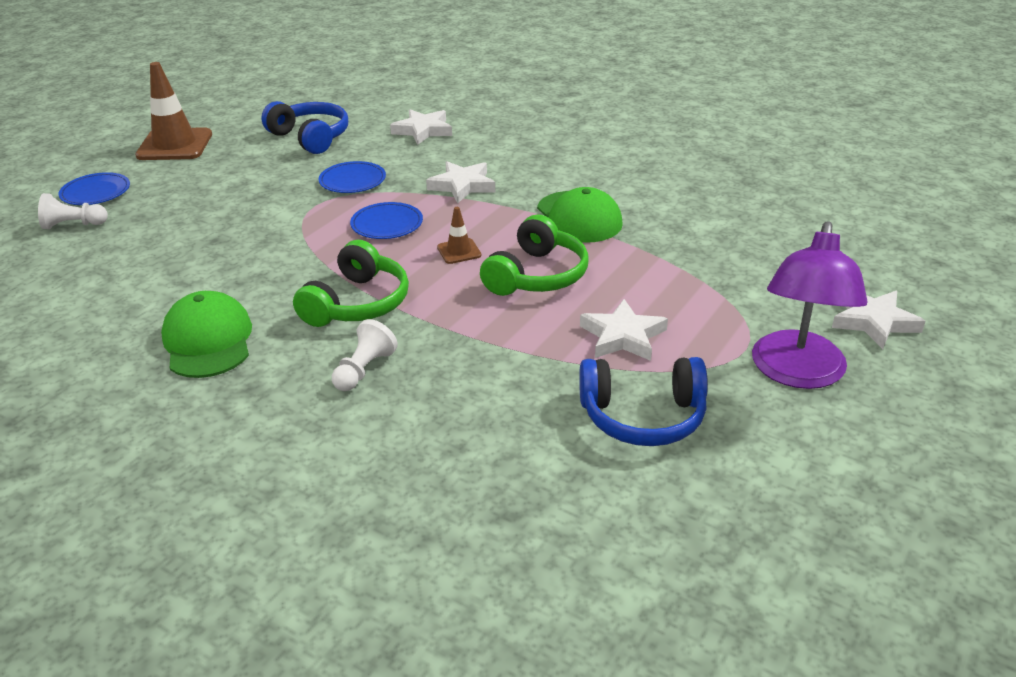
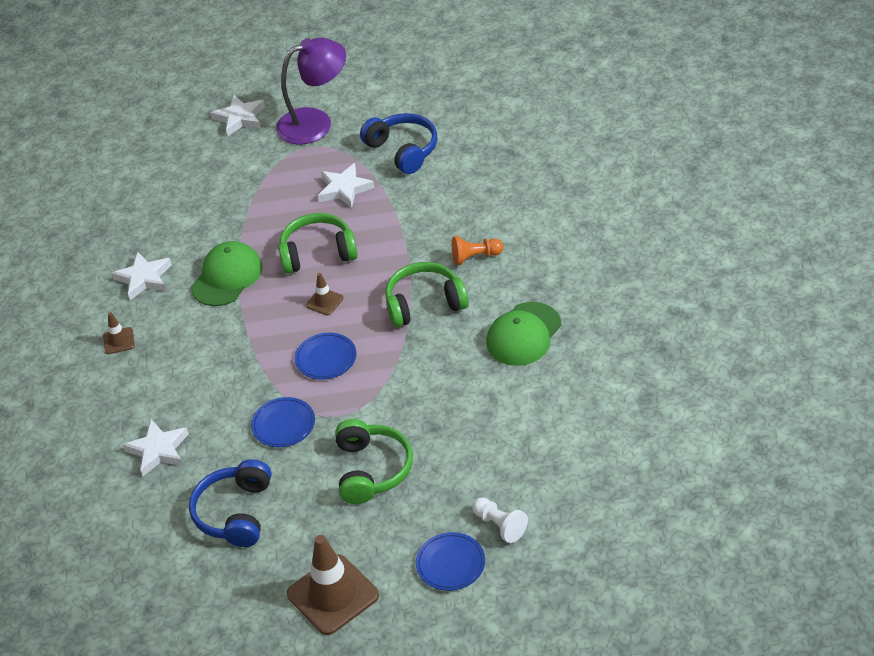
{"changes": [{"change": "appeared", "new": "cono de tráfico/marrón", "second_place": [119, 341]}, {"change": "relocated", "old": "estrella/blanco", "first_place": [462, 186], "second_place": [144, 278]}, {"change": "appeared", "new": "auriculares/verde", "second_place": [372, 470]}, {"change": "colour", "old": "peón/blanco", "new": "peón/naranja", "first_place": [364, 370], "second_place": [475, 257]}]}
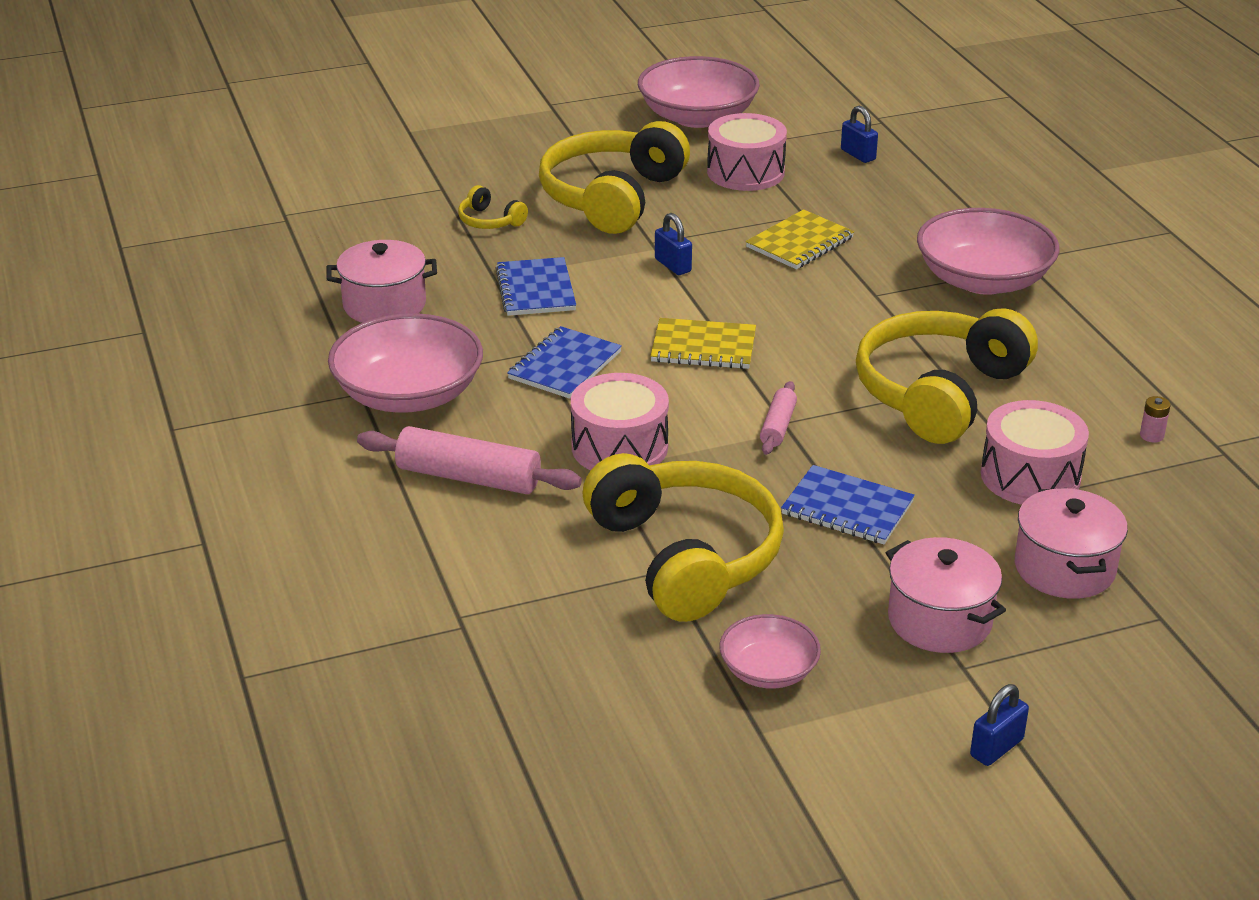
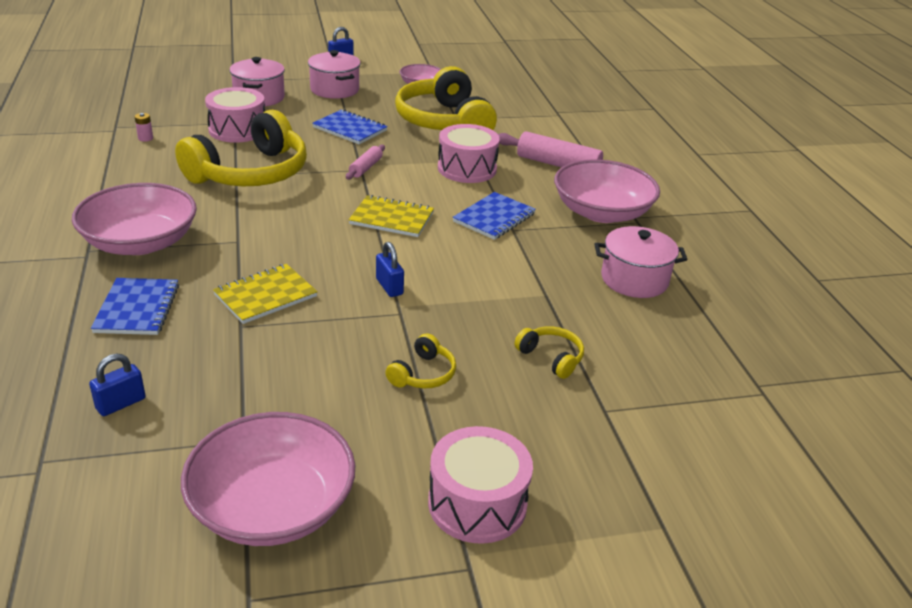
{"changes": [{"change": "spun", "old": "candado/azul", "first_place": [858, 155], "second_place": [121, 404], "degrees": 75}, {"change": "relocated", "old": "cuaderno/azul", "first_place": [536, 290], "second_place": [137, 308]}, {"change": "size", "old": "auriculares/amarillo", "first_place": [612, 197], "second_place": [423, 374], "factor": 0.42}, {"change": "relocated", "old": "tambor/rosa", "first_place": [745, 172], "second_place": [477, 503]}]}
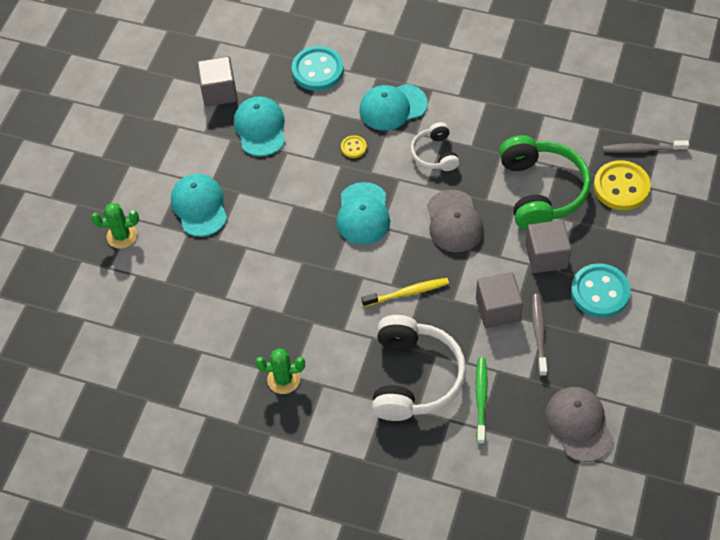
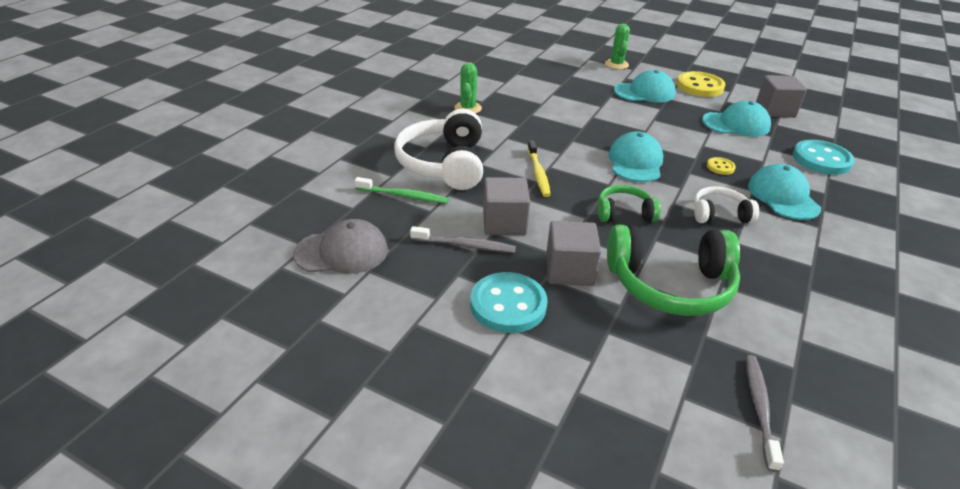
{"changes": [{"change": "spun", "old": "auriculares/blanco", "first_place": [414, 377], "second_place": [444, 164], "degrees": 75}, {"change": "exchanged", "old": "gorra/gris", "new": "auriculares/verde", "first_place": [454, 221], "second_place": [624, 213]}, {"change": "spun", "old": "gorra/turquesa", "first_place": [363, 214], "second_place": [635, 162], "degrees": 90}, {"change": "relocated", "old": "botón/amarillo", "first_place": [621, 187], "second_place": [700, 86]}]}
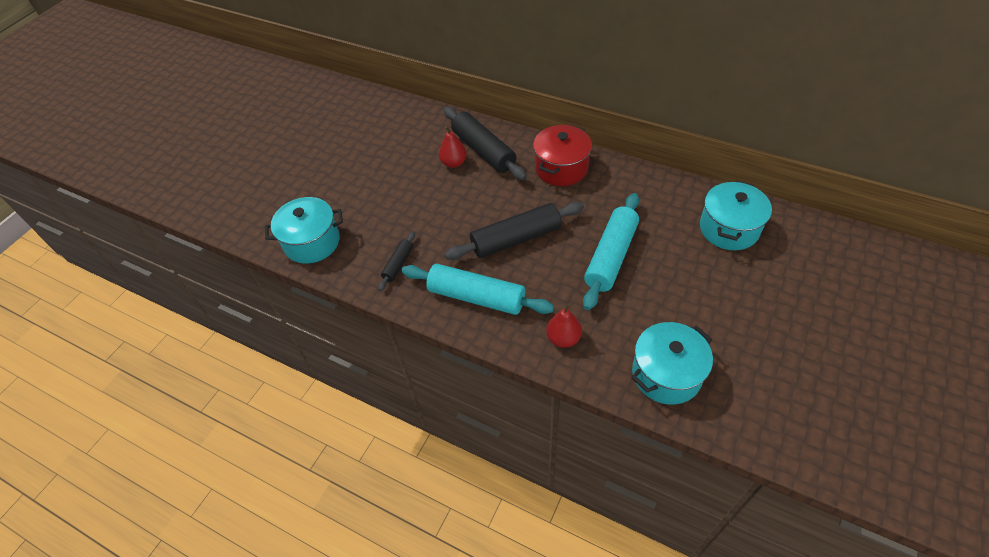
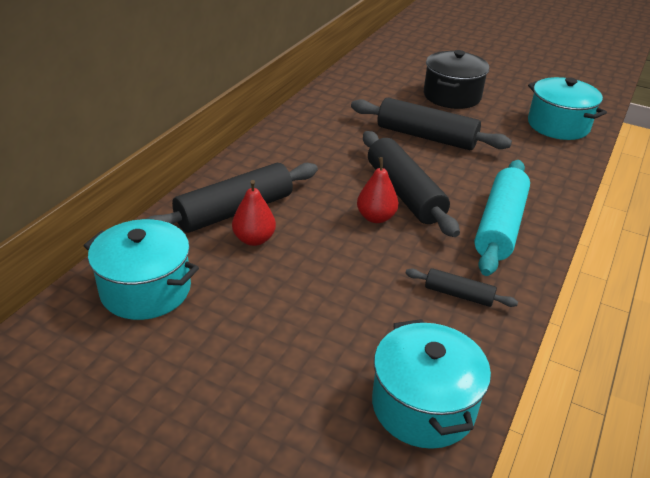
{"changes": [{"change": "relocated", "old": "olla/turquesa", "first_place": [729, 229], "second_place": [146, 290]}, {"change": "colour", "old": "rodillo/turquesa", "new": "rodillo/negro", "first_place": [610, 256], "second_place": [426, 137]}, {"change": "relocated", "old": "pera/rojo", "first_place": [563, 338], "second_place": [376, 217]}, {"change": "appeared", "new": "olla/negro", "second_place": [452, 96]}, {"change": "missing", "old": "olla/rojo", "first_place": [561, 168]}]}
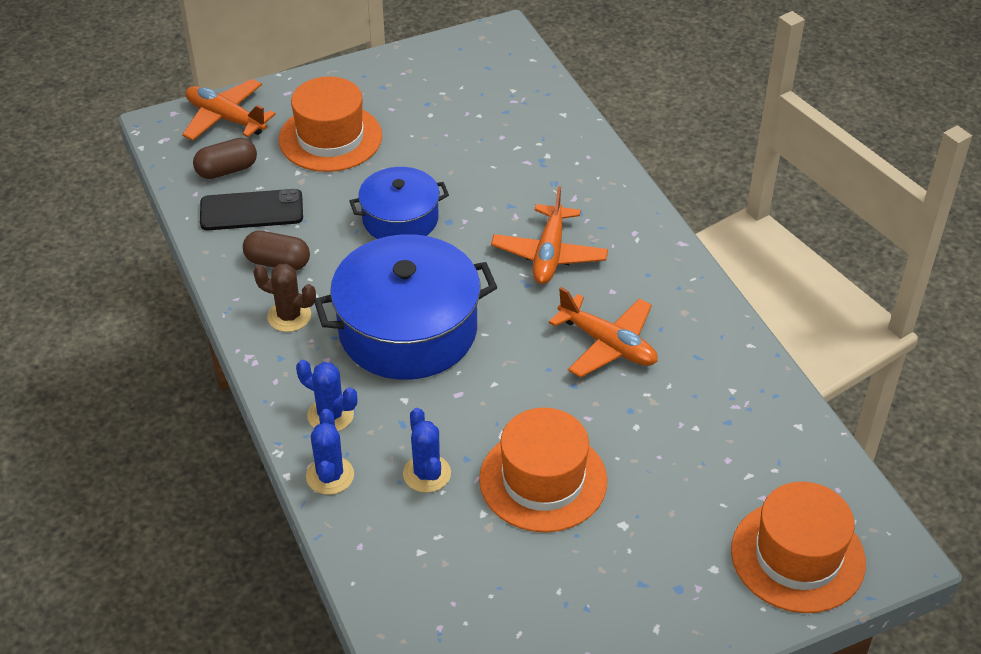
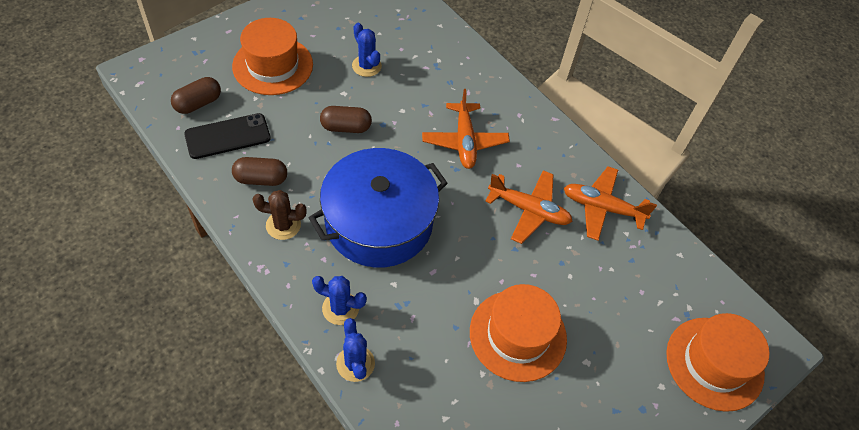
{"changes": [{"change": "exchanged", "old": "olla/azul", "new": "cápsula/marrón", "first_place": [400, 219], "second_place": [346, 127]}, {"change": "relocated", "old": "cactus/azul", "first_place": [427, 474], "second_place": [366, 66]}, {"change": "relocated", "old": "avión/naranja", "first_place": [226, 118], "second_place": [602, 208]}]}
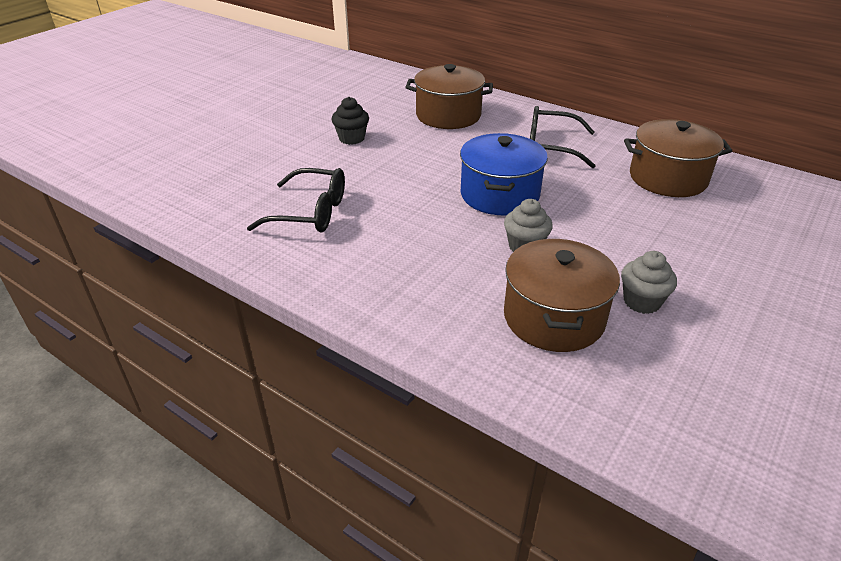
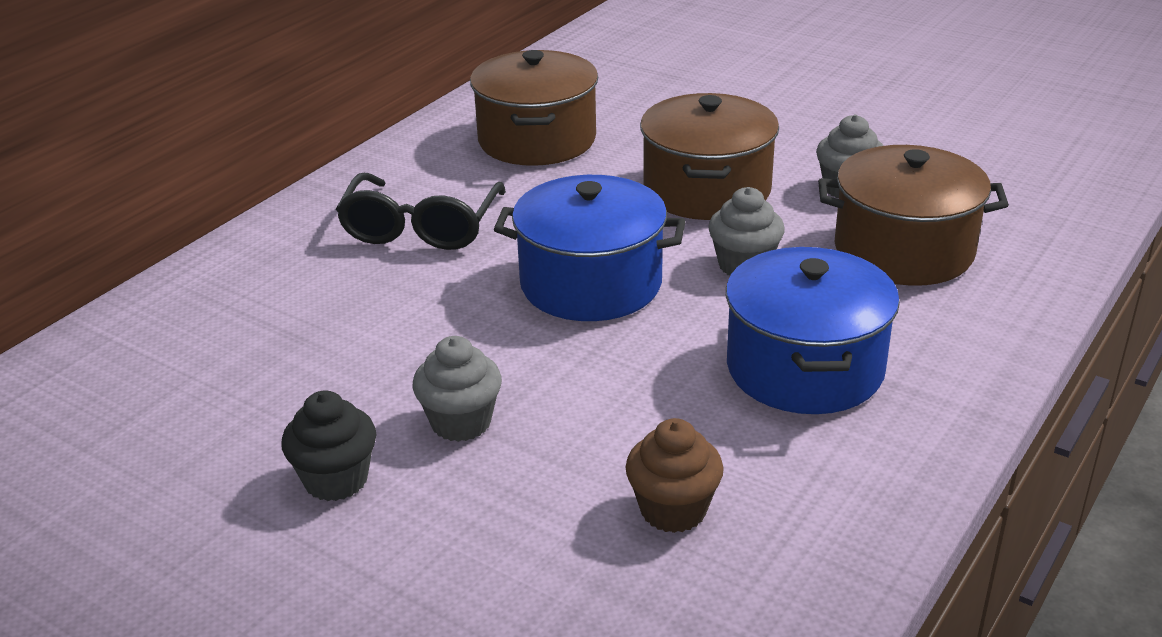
{"changes": [{"change": "appeared", "new": "magdalena/gris", "second_place": [461, 422]}, {"change": "exchanged", "old": "gafas/negro", "new": "magdalena/marrón", "first_place": [311, 212], "second_place": [673, 510]}, {"change": "relocated", "old": "olla/marrón", "first_place": [448, 115], "second_place": [707, 190]}, {"change": "appeared", "new": "olla/azul", "second_place": [805, 368]}]}
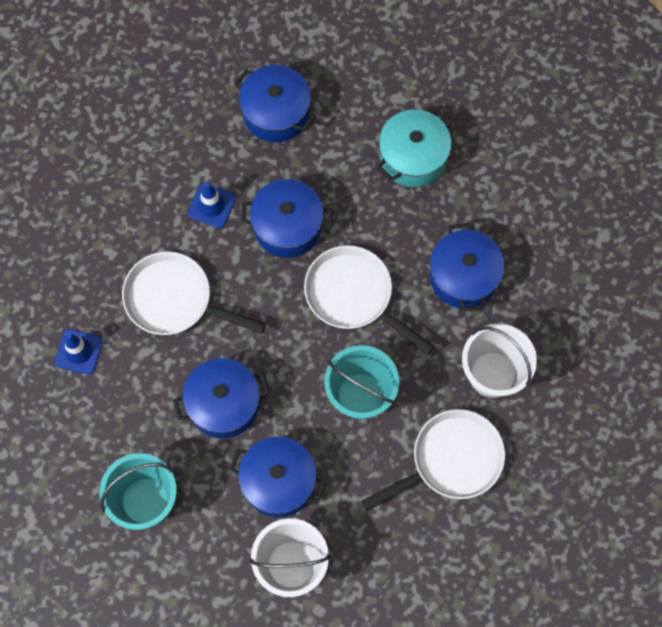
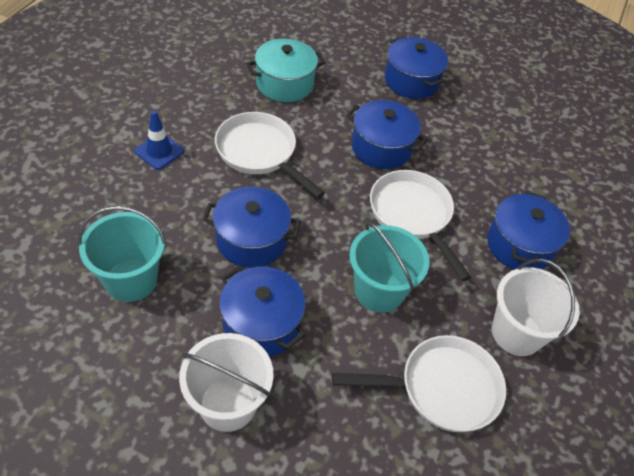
{"changes": [{"change": "relocated", "old": "olla/turquesa", "first_place": [413, 157], "second_place": [284, 84]}, {"change": "missing", "old": "cono de tráfico/azul", "first_place": [211, 206]}]}
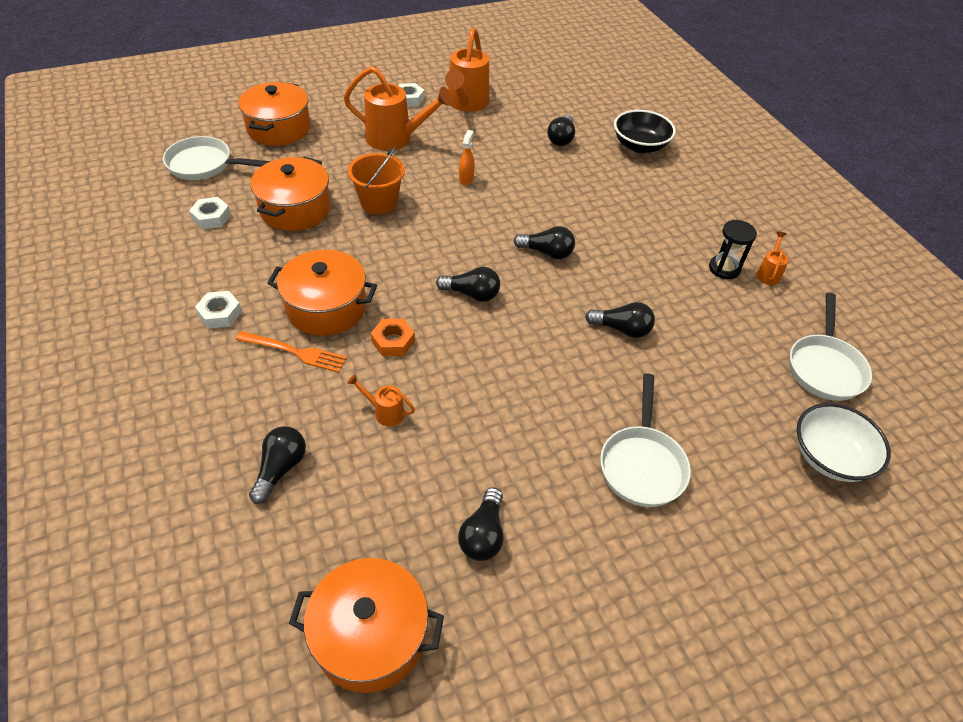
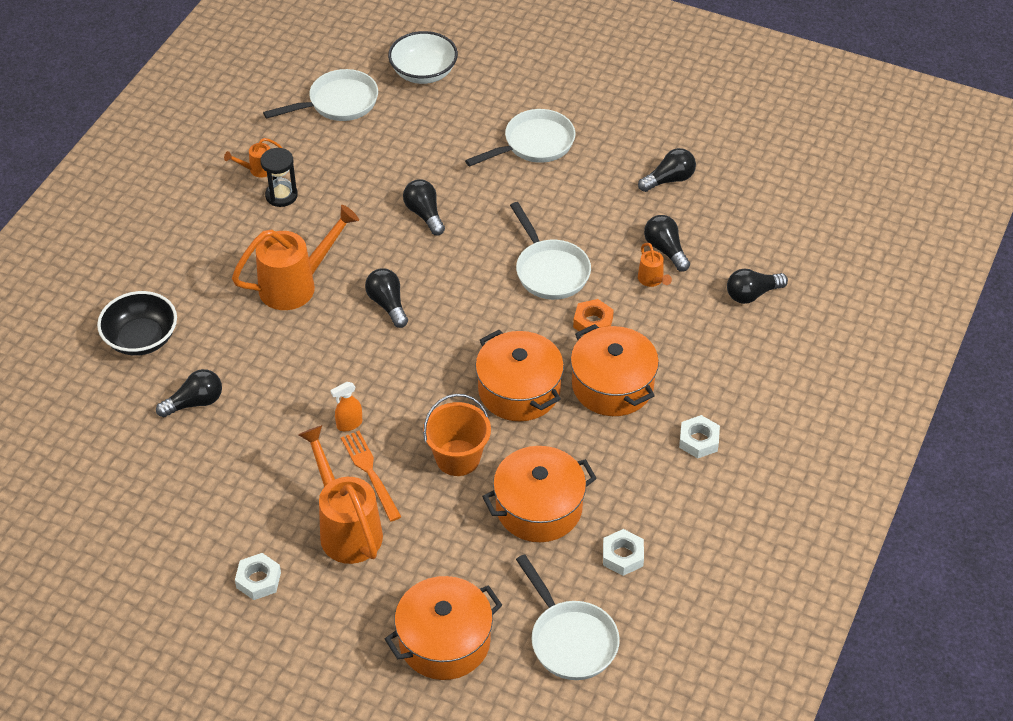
{"changes": [{"change": "relocated", "old": "regadera/naranja", "first_place": [466, 104], "second_place": [295, 285]}, {"change": "relocated", "old": "tenedor/naranja", "first_place": [296, 352], "second_place": [370, 472]}, {"change": "relocated", "old": "olla/naranja", "first_place": [370, 635], "second_place": [519, 390]}, {"change": "appeared", "new": "sartén/blanco", "second_place": [550, 270]}, {"change": "relocated", "old": "bombilla/negro", "first_place": [472, 294], "second_place": [665, 250]}]}
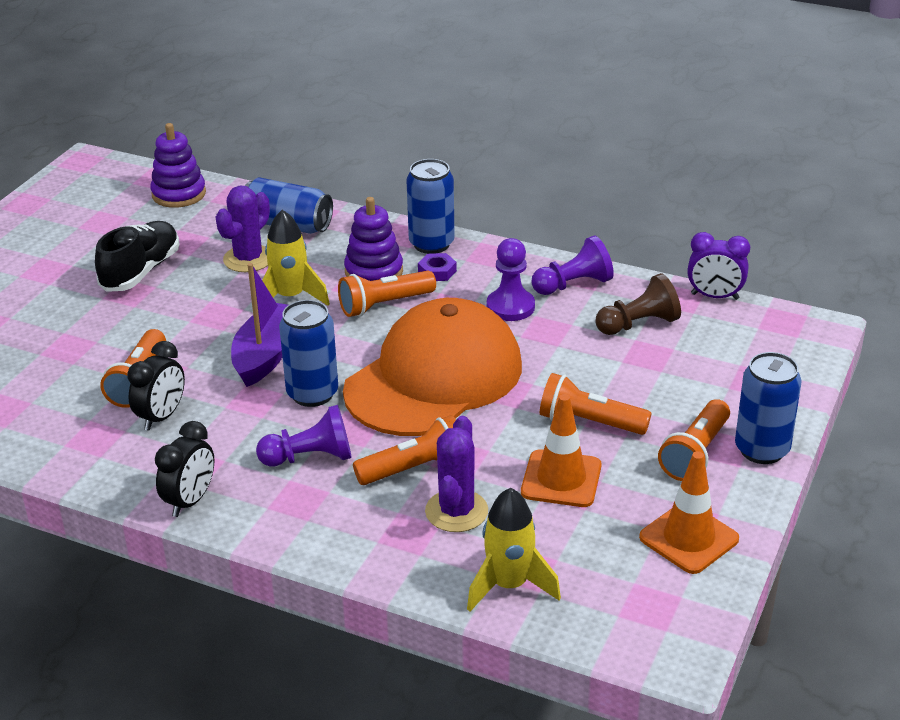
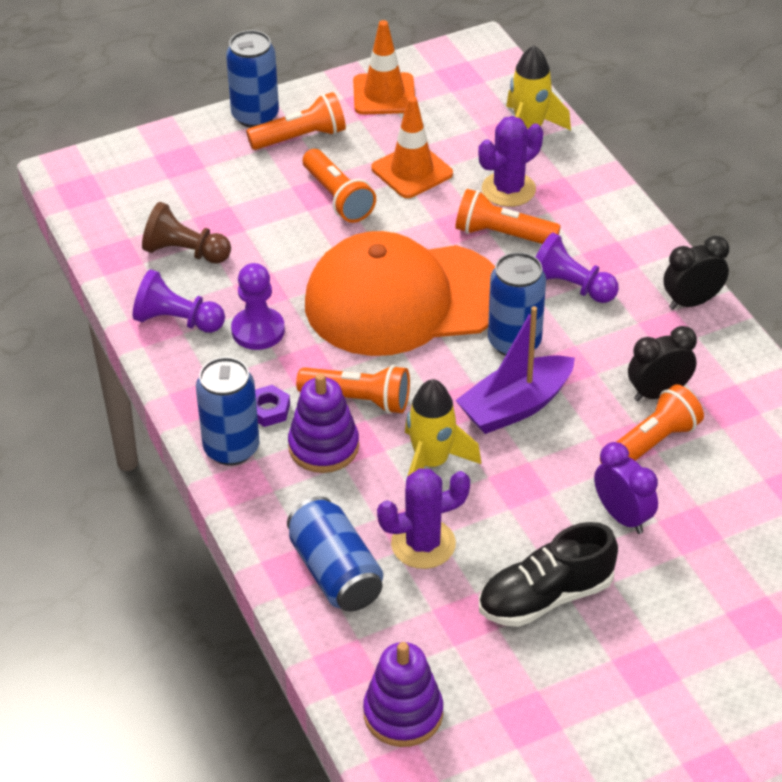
{"changes": [{"change": "relocated", "old": "despertador/morado", "first_place": [714, 296], "second_place": [622, 516]}]}
